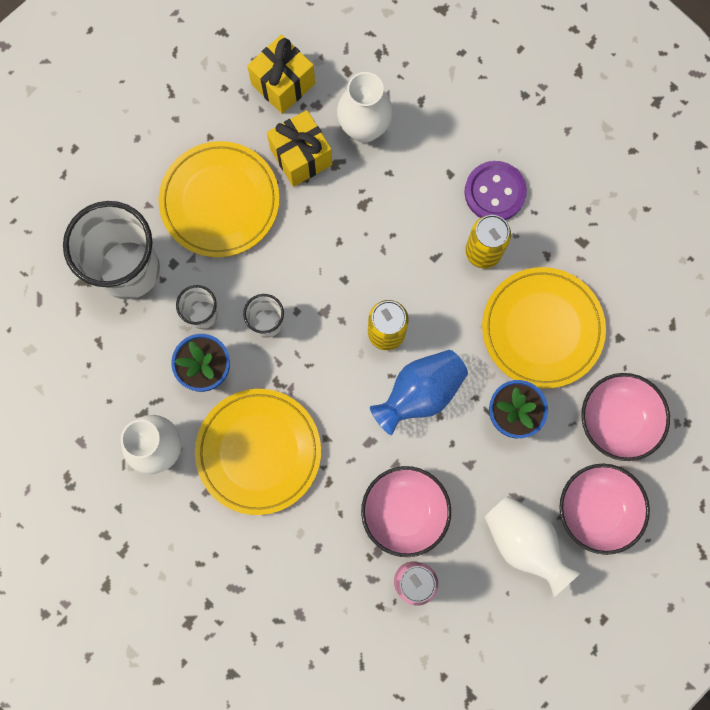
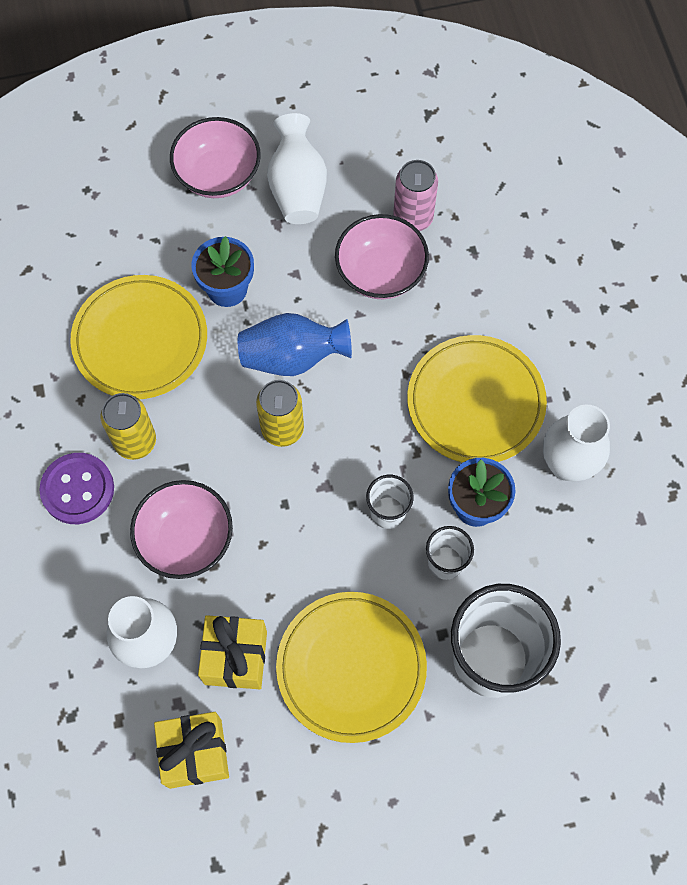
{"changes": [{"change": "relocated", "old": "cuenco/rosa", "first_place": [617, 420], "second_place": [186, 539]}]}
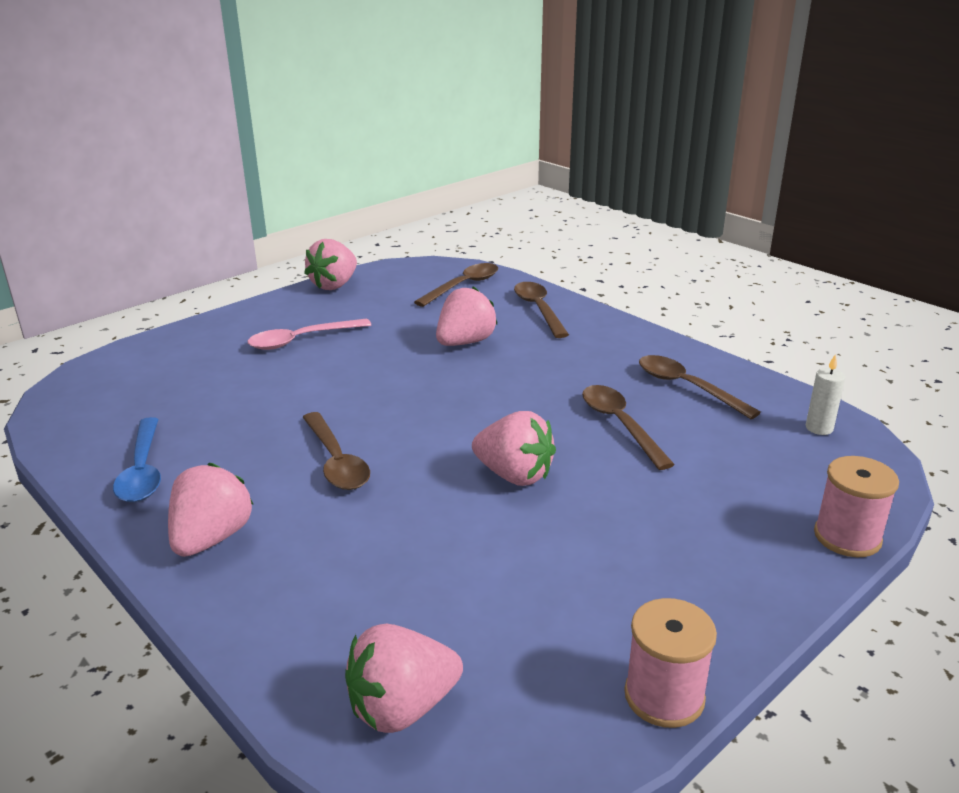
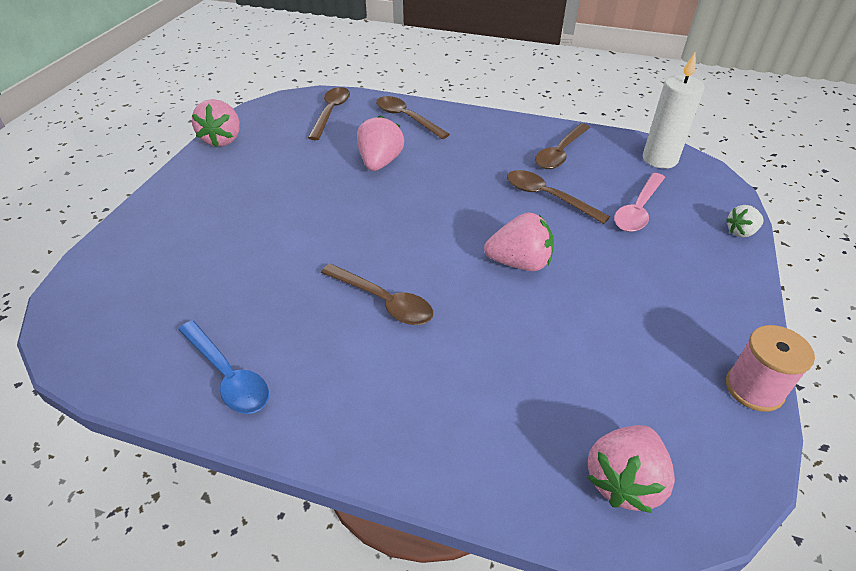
{"changes": [{"change": "spun", "old": "cuchara/marrón", "first_place": [686, 387], "second_place": [560, 153], "degrees": -75}, {"change": "relocated", "old": "cuchara/rosa", "first_place": [301, 340], "second_place": [637, 210]}, {"change": "size", "old": "vela/blanco", "first_place": [819, 428], "second_place": [659, 159], "factor": 1.89}, {"change": "exchanged", "old": "carrete/rosa", "new": "fresa/blanco", "first_place": [847, 537], "second_place": [741, 232]}, {"change": "missing", "old": "fresa/rosa", "first_place": [211, 538]}]}
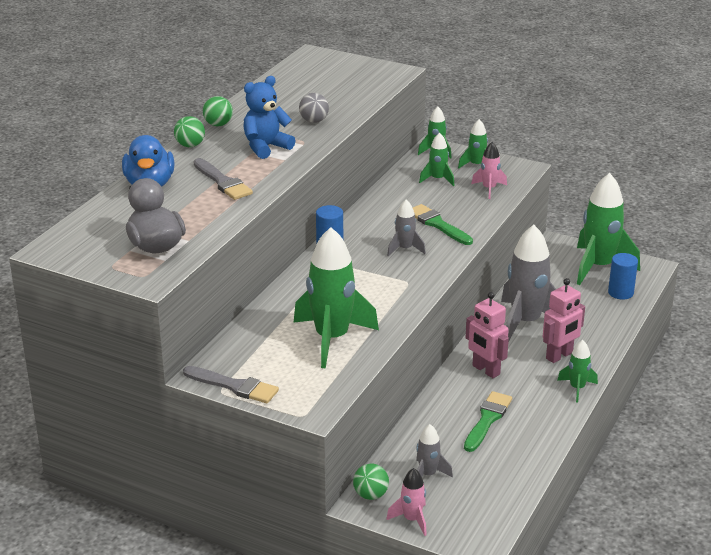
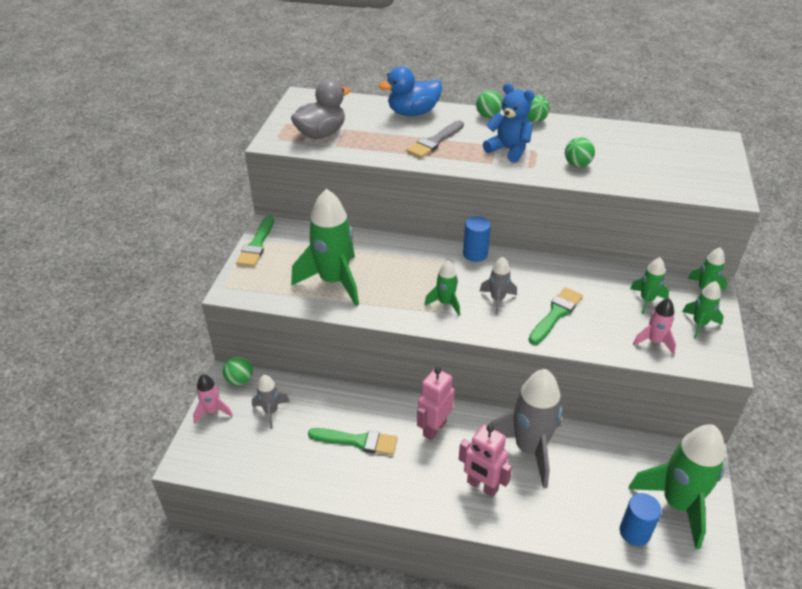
{"changes": [{"change": "colour", "old": "pincel/gris", "new": "pincel/verde", "first_place": [234, 386], "second_place": [257, 245]}, {"change": "relocated", "old": "cohete/verde", "first_place": [577, 388], "second_place": [445, 303]}, {"change": "colour", "old": "pelota/gris", "new": "pelota/verde", "first_place": [314, 121], "second_place": [577, 164]}]}
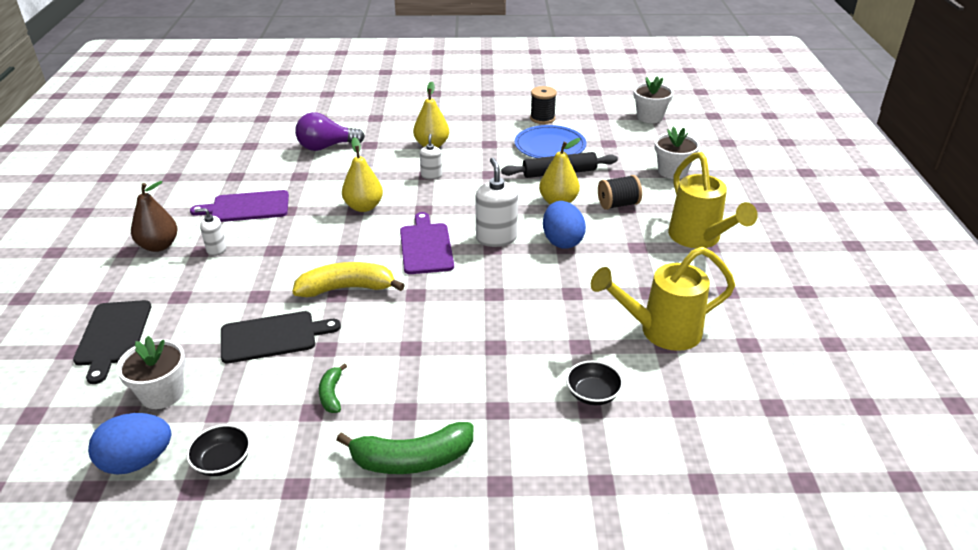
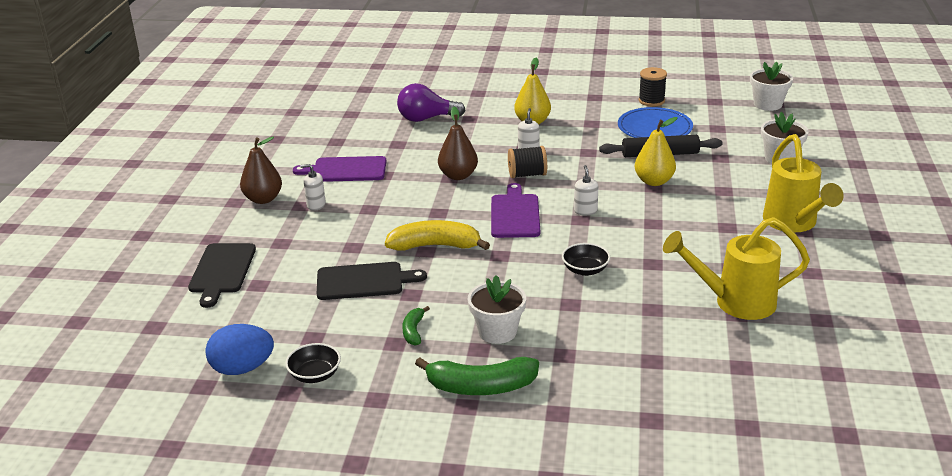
{"changes": [{"change": "colour", "old": "pera/amarillo", "new": "pera/marrón", "first_place": [364, 207], "second_place": [458, 176]}, {"change": "relocated", "old": "maceta/blanco", "first_place": [162, 393], "second_place": [497, 332]}, {"change": "relocated", "old": "carrete/negro", "first_place": [618, 204], "second_place": [527, 174]}, {"change": "relocated", "old": "cuenco/negro", "first_place": [593, 394], "second_place": [585, 270]}, {"change": "size", "old": "dispensador de jabón/blanco", "first_place": [496, 238], "second_place": [585, 211], "factor": 0.57}, {"change": "missing", "old": "huevo/azul", "first_place": [562, 241]}]}
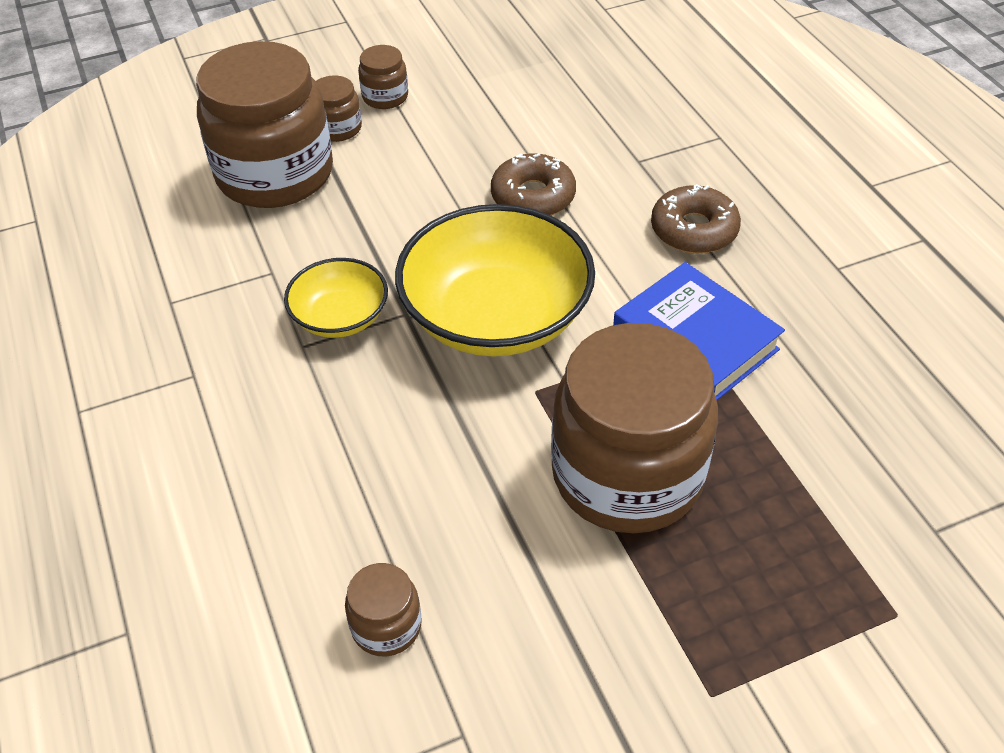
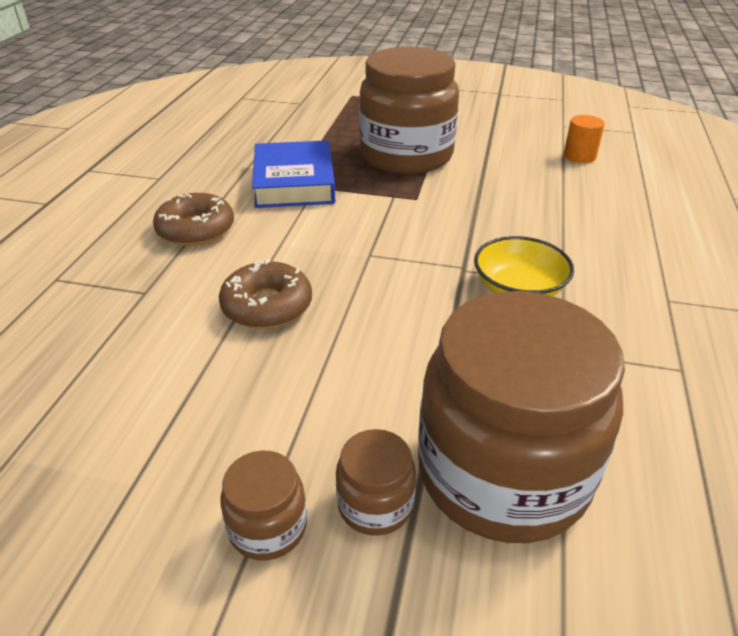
{"changes": [{"change": "exchanged", "old": "tarro/marrón", "new": "cilindro/naranja", "first_place": [386, 626], "second_place": [579, 156]}, {"change": "missing", "old": "cuenco/amarillo", "first_place": [496, 316]}]}
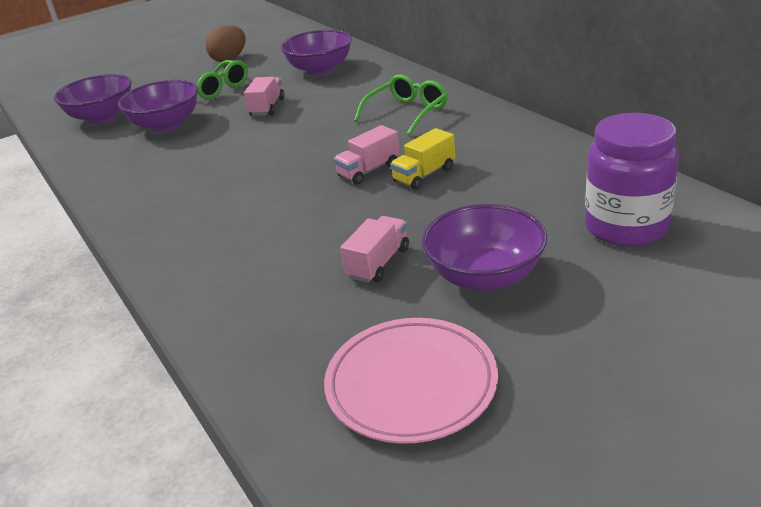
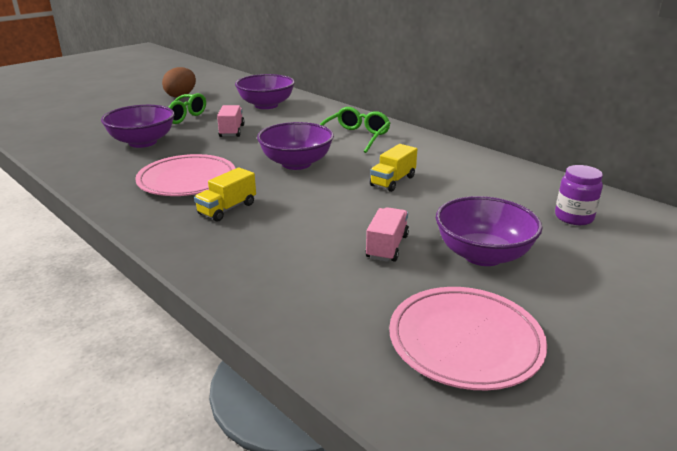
{"changes": [{"change": "appeared", "new": "plato/rosa", "second_place": [187, 180]}, {"change": "appeared", "new": "camión/amarillo", "second_place": [227, 209]}, {"change": "relocated", "old": "cuenco/morado", "first_place": [102, 117], "second_place": [296, 163]}, {"change": "size", "old": "tarro/morado", "first_place": [626, 227], "second_place": [573, 217], "factor": 0.58}, {"change": "missing", "old": "camión/rosa", "first_place": [369, 170]}]}
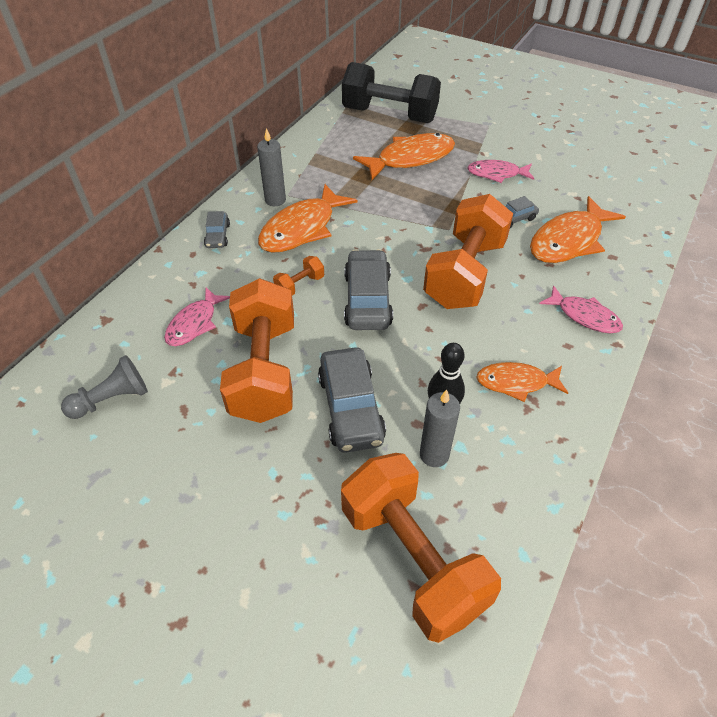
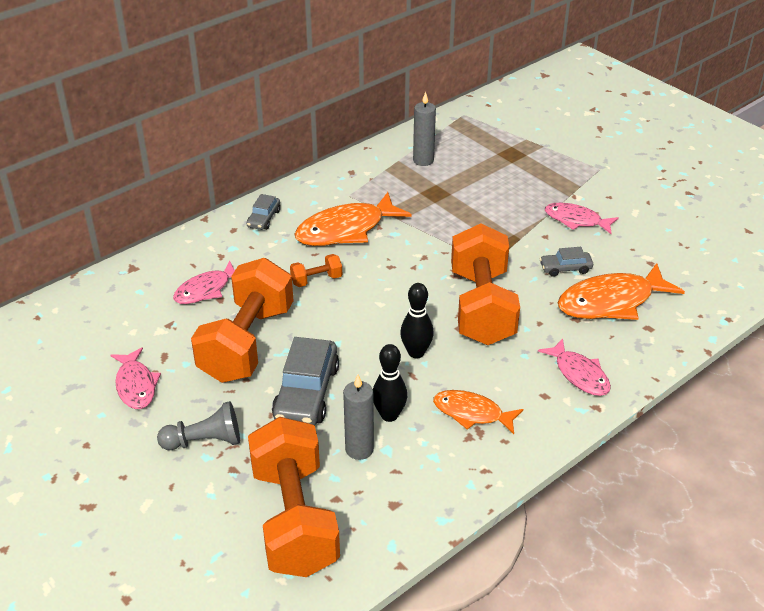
{"changes": [{"change": "appeared", "new": "pez/rosa", "second_place": [136, 385]}, {"change": "relocated", "old": "peón/gris", "first_place": [112, 399], "second_place": [205, 441]}, {"change": "appeared", "new": "bolo/negro", "second_place": [416, 352]}, {"change": "relocated", "old": "vela/gris", "first_place": [275, 200], "second_place": [423, 160]}, {"change": "spun", "old": "mancuerna/naranja", "first_place": [464, 274], "second_place": [481, 307], "degrees": -45}, {"change": "missing", "old": "mancuerna/negro", "first_place": [390, 115]}, {"change": "missing", "old": "coche/gris", "first_place": [368, 299]}, {"change": "missing", "old": "pez/naranja", "first_place": [410, 159]}]}
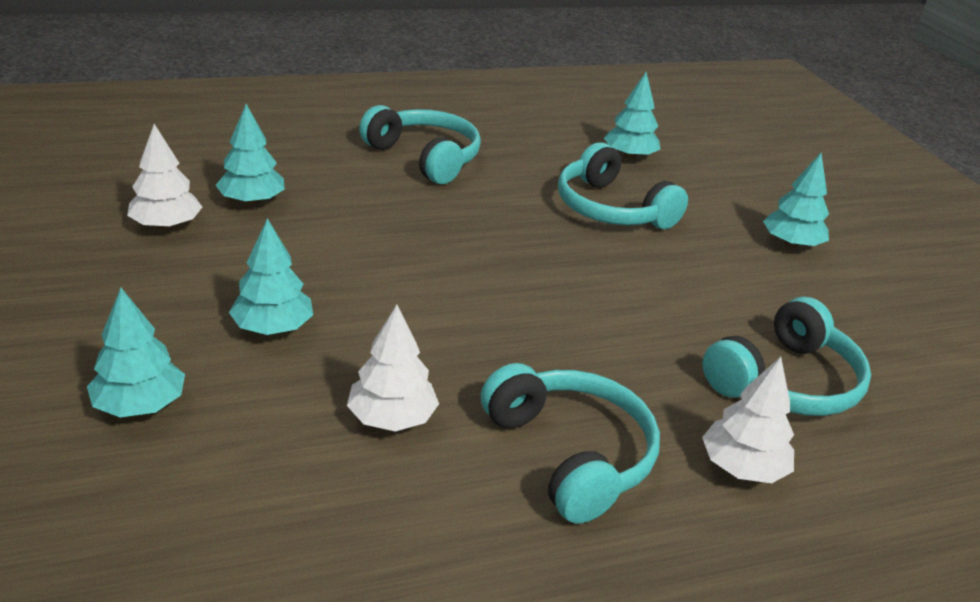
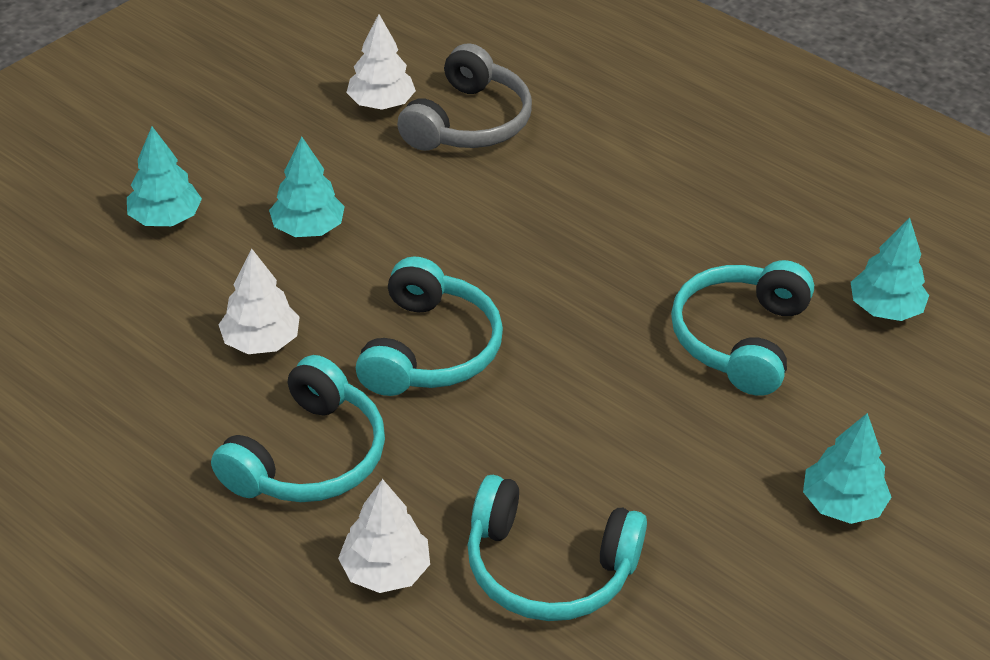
{"changes": [{"change": "relocated", "old": "auriculares/turquesa", "first_place": [425, 157], "second_place": [429, 349]}, {"change": "exchanged", "old": "árbol/turquesa", "new": "auriculares/gris", "first_place": [252, 201], "second_place": [468, 122]}]}
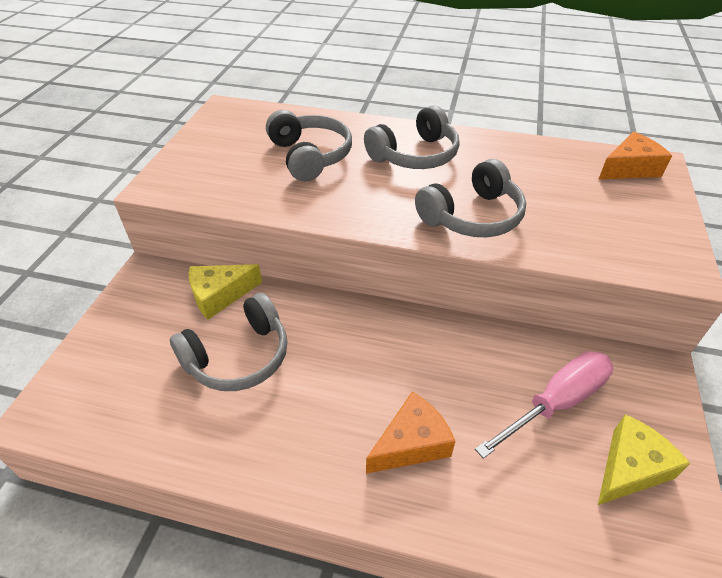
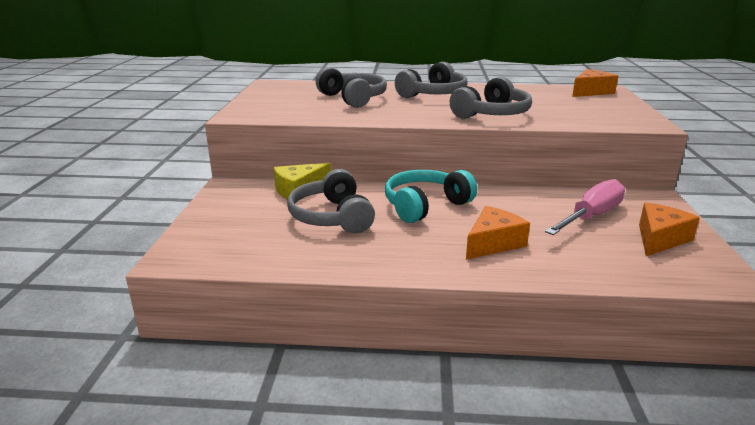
{"changes": [{"change": "spun", "old": "auriculares/gris", "first_place": [239, 357], "second_place": [332, 217], "degrees": 120}, {"change": "appeared", "new": "auriculares/turquesa", "second_place": [425, 205]}, {"change": "colour", "old": "queso/amarillo", "new": "queso/naranja", "first_place": [630, 468], "second_place": [659, 239]}]}
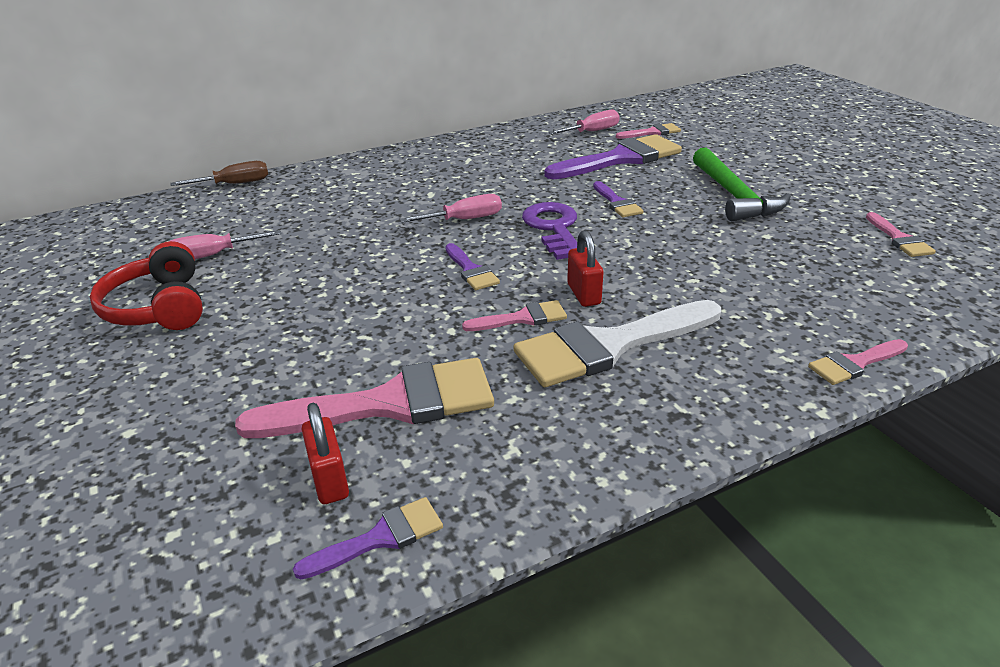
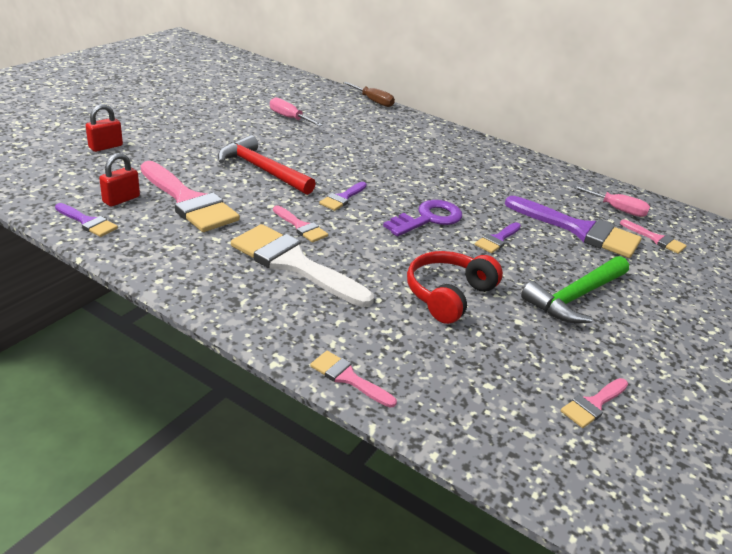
{"changes": [{"change": "relocated", "old": "candado/rojo", "first_place": [583, 294], "second_place": [105, 147]}, {"change": "appeared", "new": "martillo/rojo", "second_place": [261, 170]}, {"change": "relocated", "old": "auriculares/rojo", "first_place": [158, 307], "second_place": [448, 294]}, {"change": "missing", "old": "destornillador/rosa", "first_place": [464, 219]}]}
